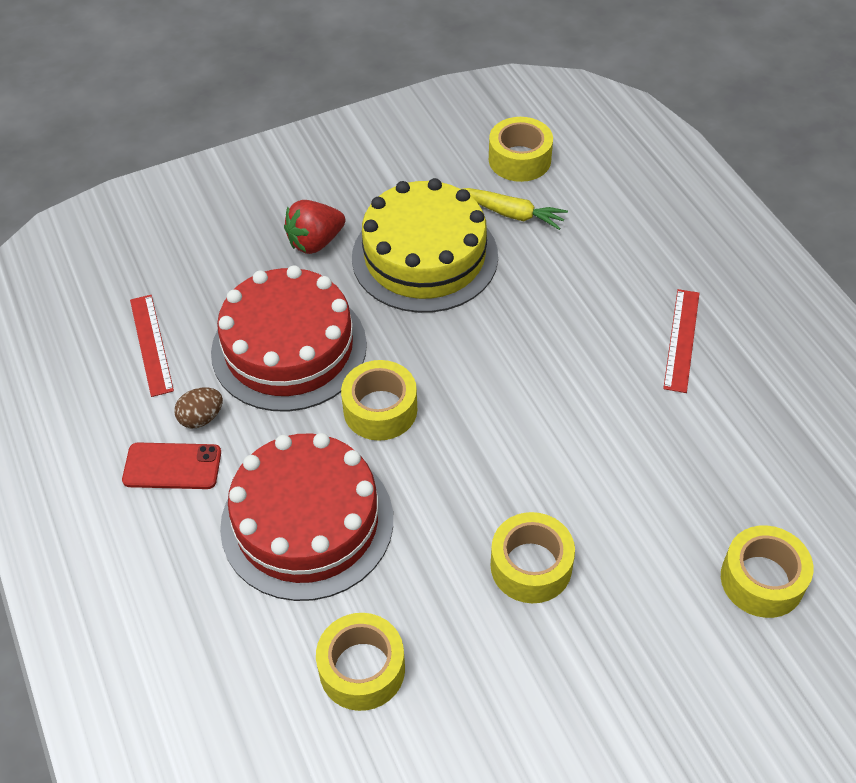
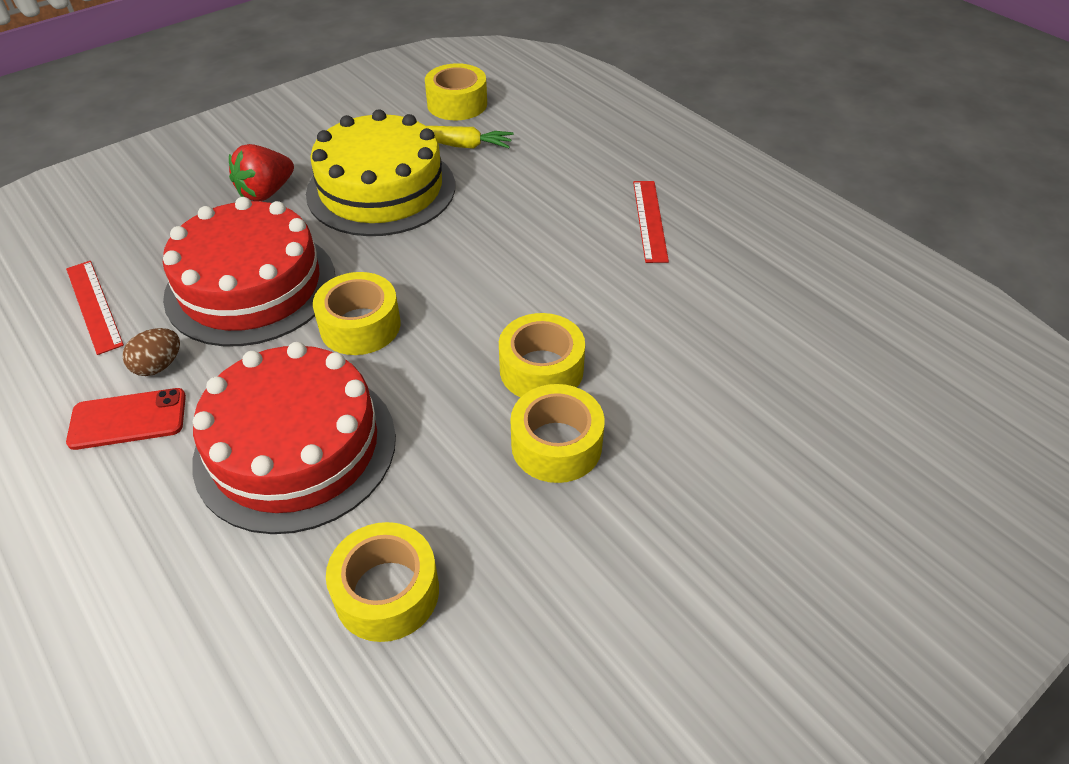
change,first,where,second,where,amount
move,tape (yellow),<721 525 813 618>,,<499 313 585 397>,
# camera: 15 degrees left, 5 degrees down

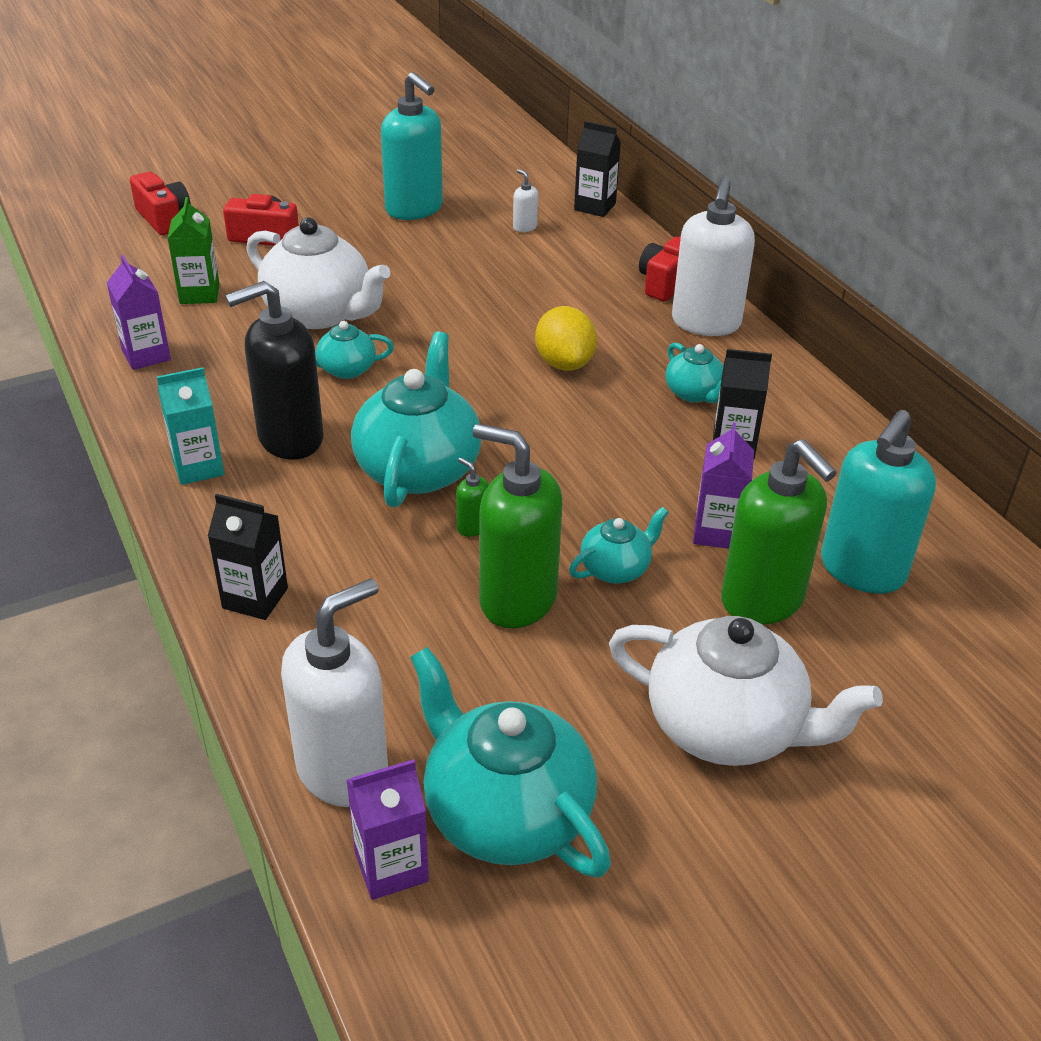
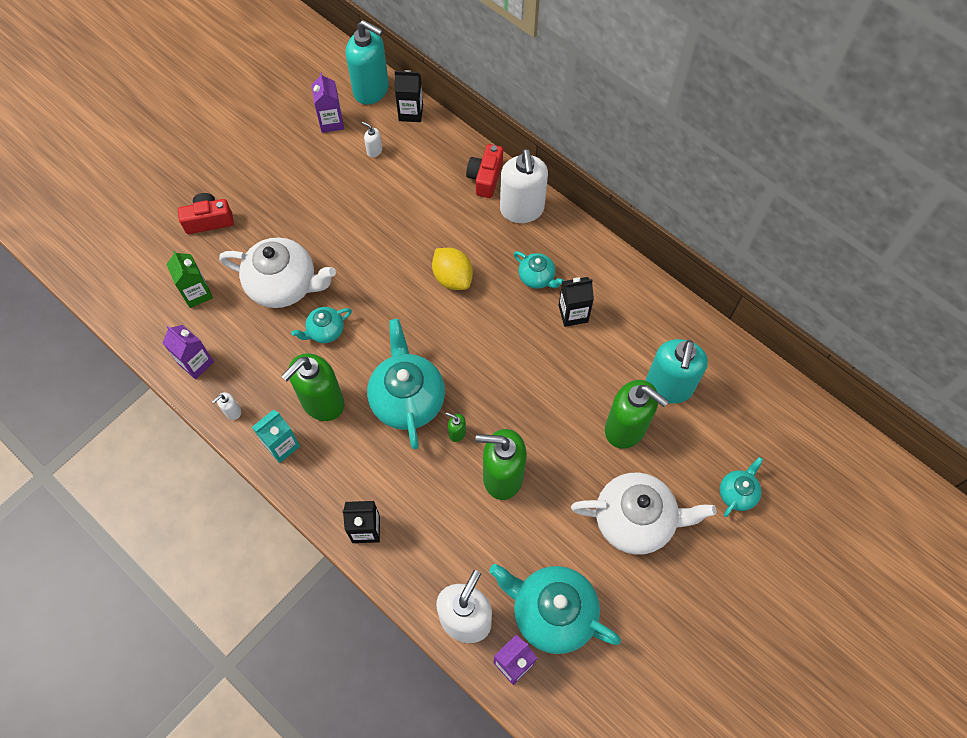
change,first,where,second,where,amount
delete,camera (red),<130 172 191 235>,,,
recolor,soap dispenser (black),<225 281 324 460>,soap dispenser (green),<281 353 345 421>,
move,soap dispenser (turquoise),<381 72 443 220>,,<346 20 389 105>,
move,teapot (turquoise),<569 507 669 584>,,<720 457 763 517>,
move,carton (purple),<693 422 754 549>,,<312 72 344 133>,
insert,,,soap dispenser (white),<212 392 241 420>,
# camera: 20 degrees left, 25 degrees up

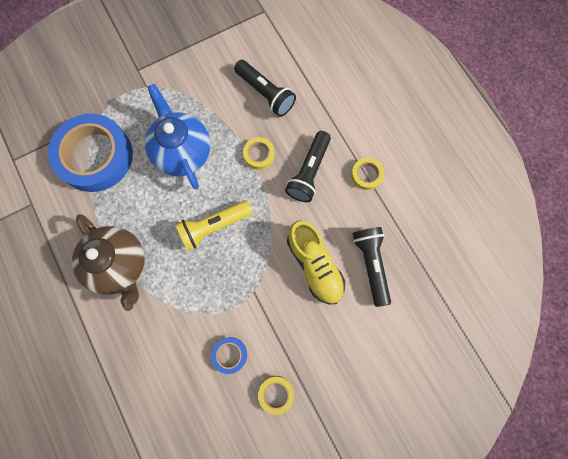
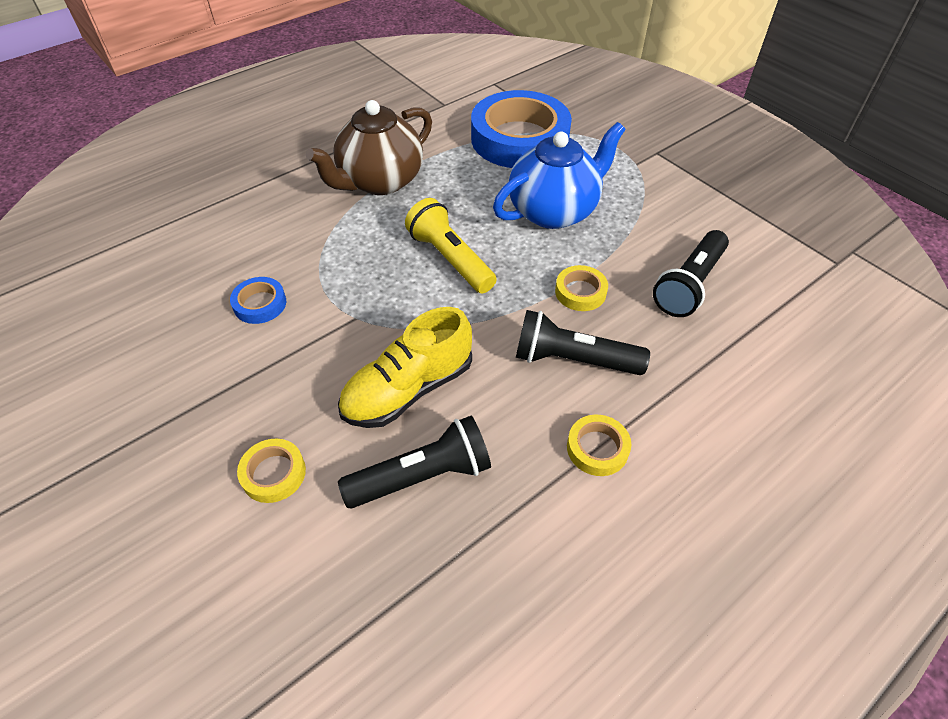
change,first,where,second,where,amount
move,tape (yellow),<258 376 294 415>,,<237 438 306 503>,
# camera: 80 degrees right, 25 degrees down

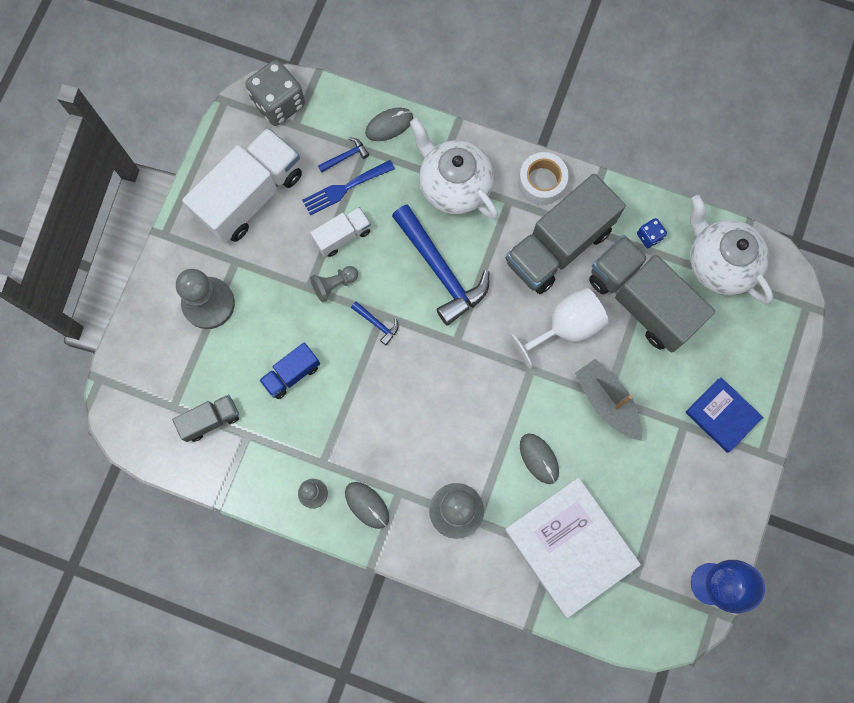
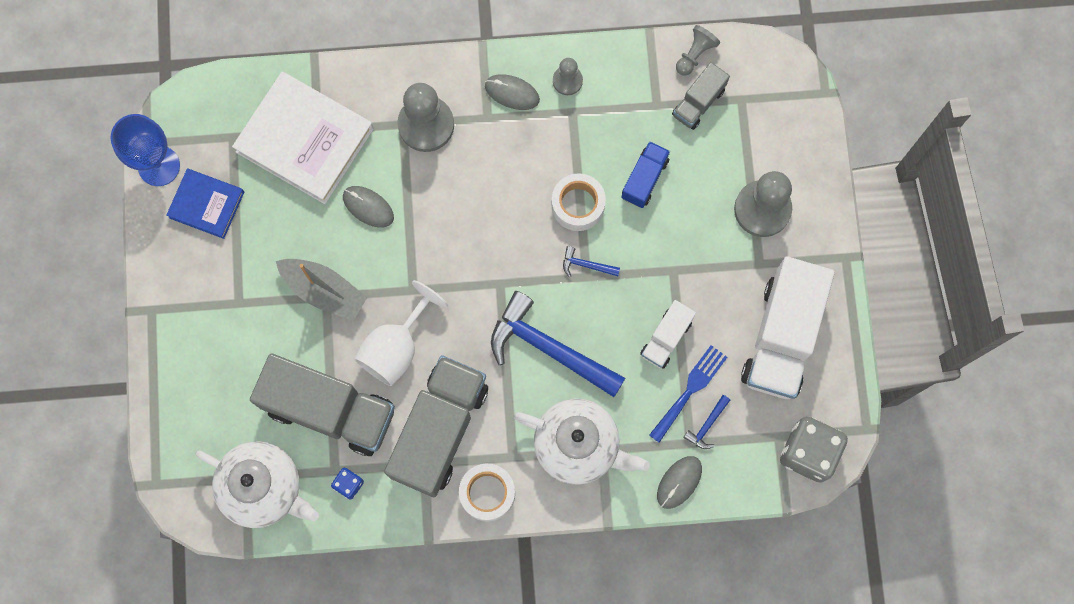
change,first,where,second,where,amount
move,pawn (grey),<310 266 358 302>,,<676 25 720 76>,
move,book (blue),<685 377 763 453>,,<166 169 244 239>,
insert,,,tape (white),<551 173 606 231>,
# camera: 155 degrees right, 0 degrees up

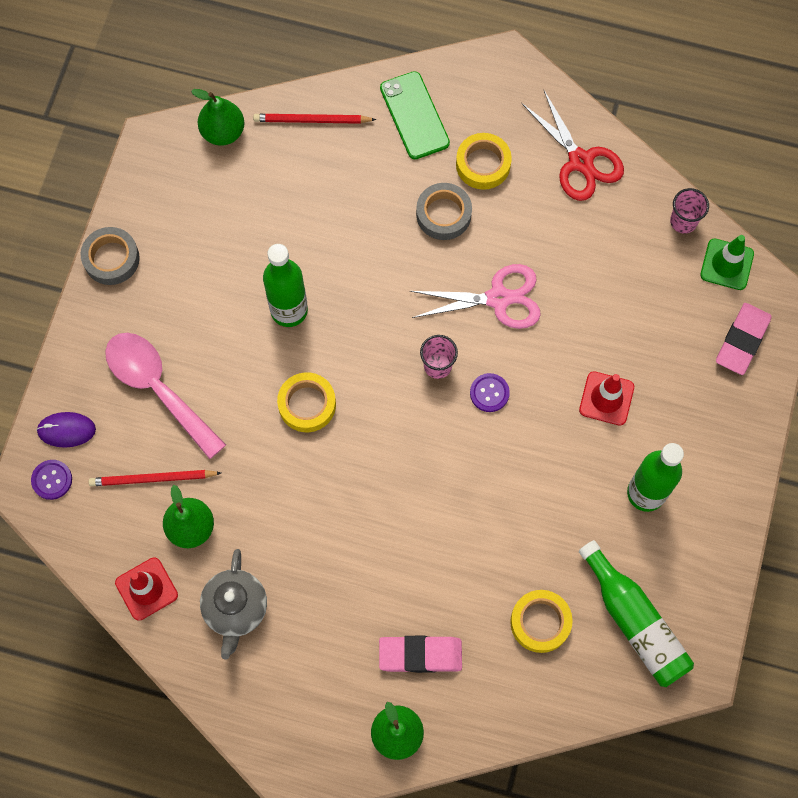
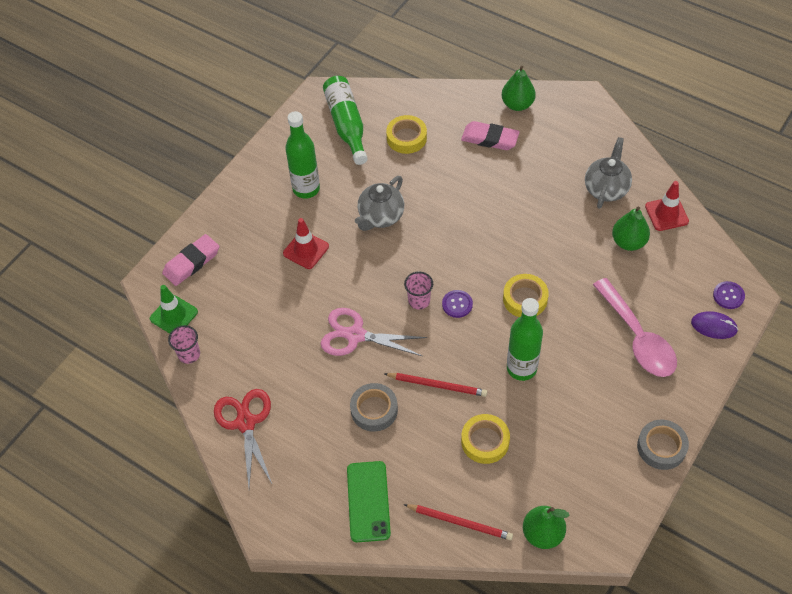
change,first,where,second,where,amount
move,pencil (red),<89 470 221 486>,,<385 373 487 397>,
move,tape (yellow),<456 133 512 190>,,<461 414 510 464>,
move,button (purple),<470 373 510 412>,,<442 290 473 318>,
insert,,,teapot (grey),<355 176 404 231>,
# camera: 160 degrees left, 15 degrees down

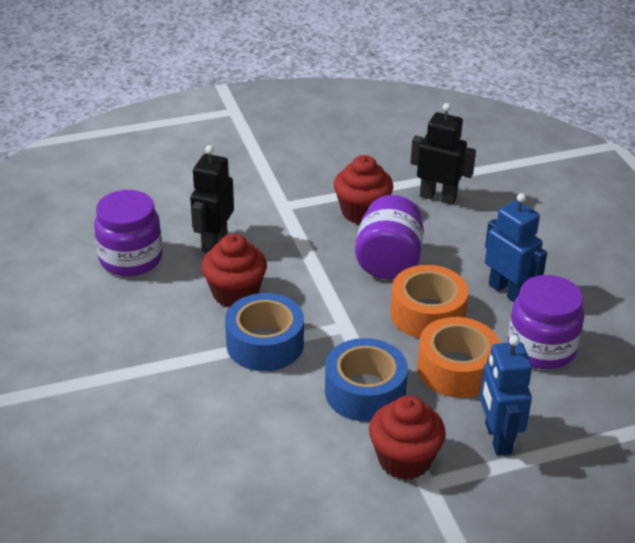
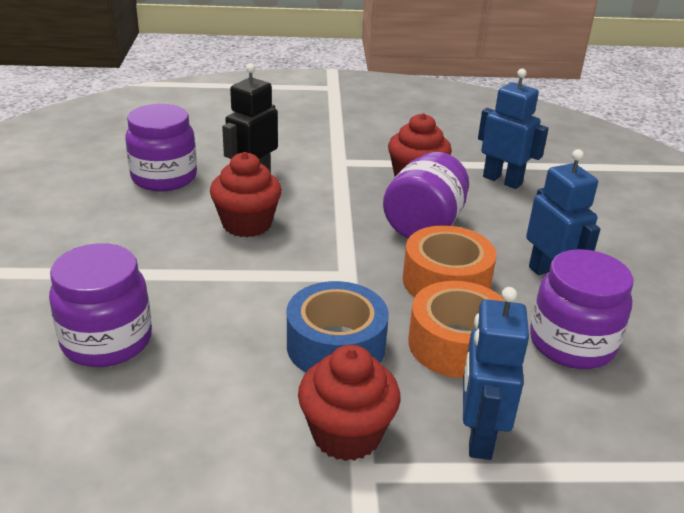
change,first,where,second,where,amount
delete,tape (blue),<225 293 304 371>,,,
recolor,robot (black),<410 103 476 205>,robot (blue),<478 69 549 189>,
insert,,,jar (purple),<49 243 152 367>,
# camera: 15 degrees right, 5 degrees down

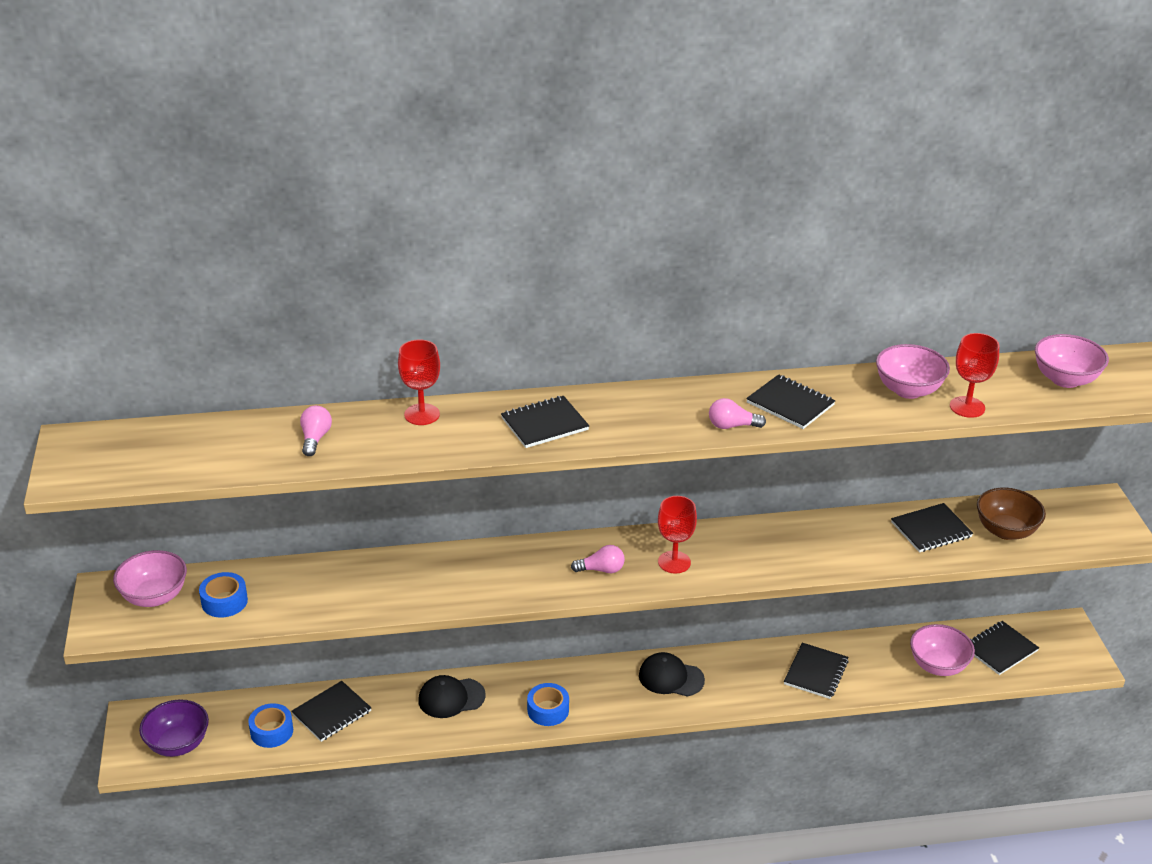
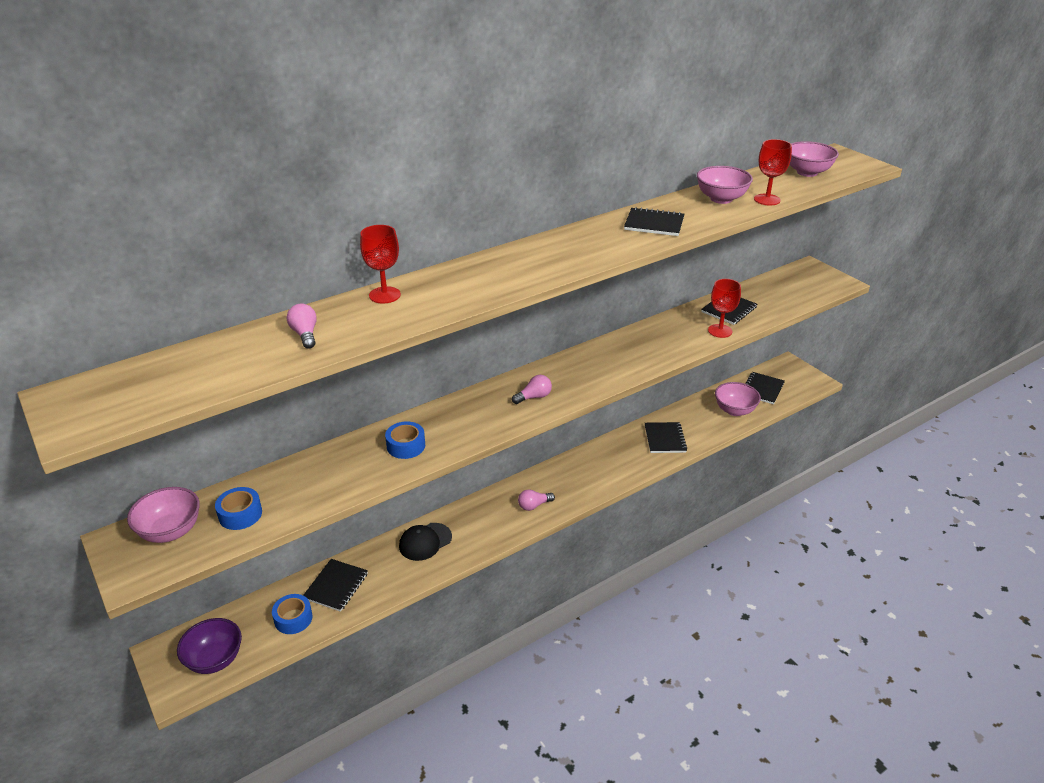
change,first,where,second,where,amount
delete,notebook (black),<501 396 589 448>,,,
move,tape (blue),<527 683 569 726>,,<385 421 425 459>,
delete,cap (black),<639 652 705 697>,,,
move,goblet (red),<658 496 697 574>,,<708 279 741 338>,
move,light bulb (pink),<709 398 766 429>,,<518 489 555 511>,
delete,bowl (brown),<977 488 1046 540>,,,
# camera: 25 degrees left, 0 degrees up

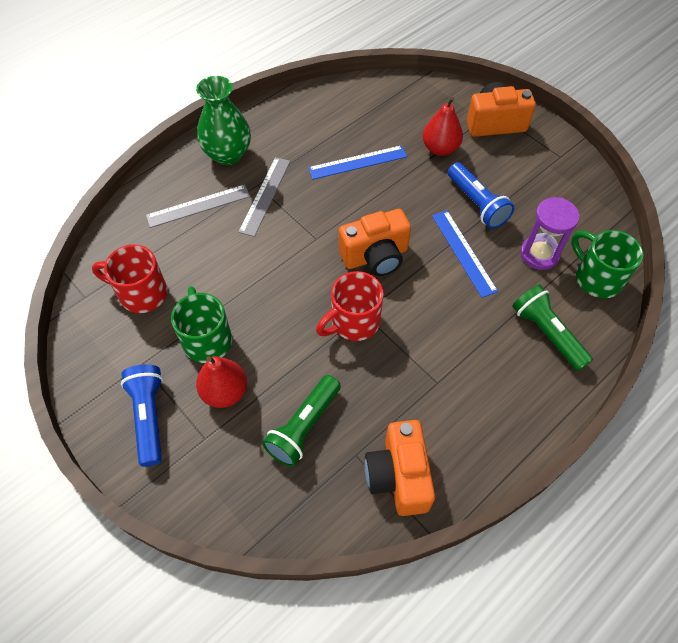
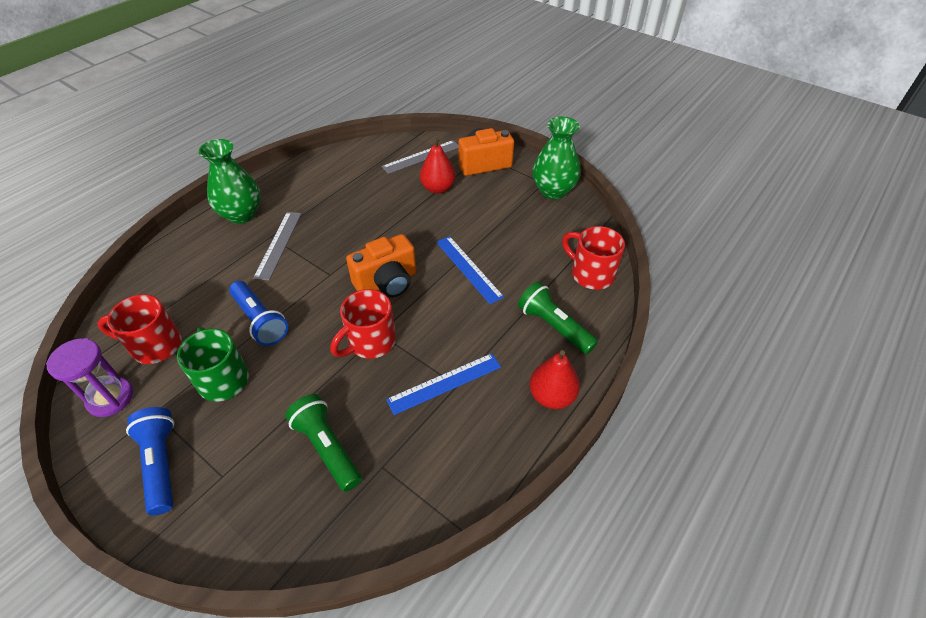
change,first,where,second,where,amount
move,ruler (grey),<146 184 250 228>,,<382 140 458 174>,
move,pear (red),<196 356 247 408>,,<529 350 580 409>,
rotate,flashlight (green),<262 375 341 467>,,<285 394 362 492>,120 degrees clockwise
move,ruler (blue),<308 145 407 180>,,<386 353 501 415>,
delete,camera (orange),<365 420 435 516>,,,
move,flashlight (blue),<448 162 514 229>,,<229 281 288 346>,
move,hourglass (purple),<520 197 580 270>,,<46 338 133 417>,
recolor,mug (green),<571 230 643 298>,mug (red),<562 226 625 290>,
insert,,,vase (green),<532 116 581 199>,
# camera: 10 degrees left, 10 degrees down

